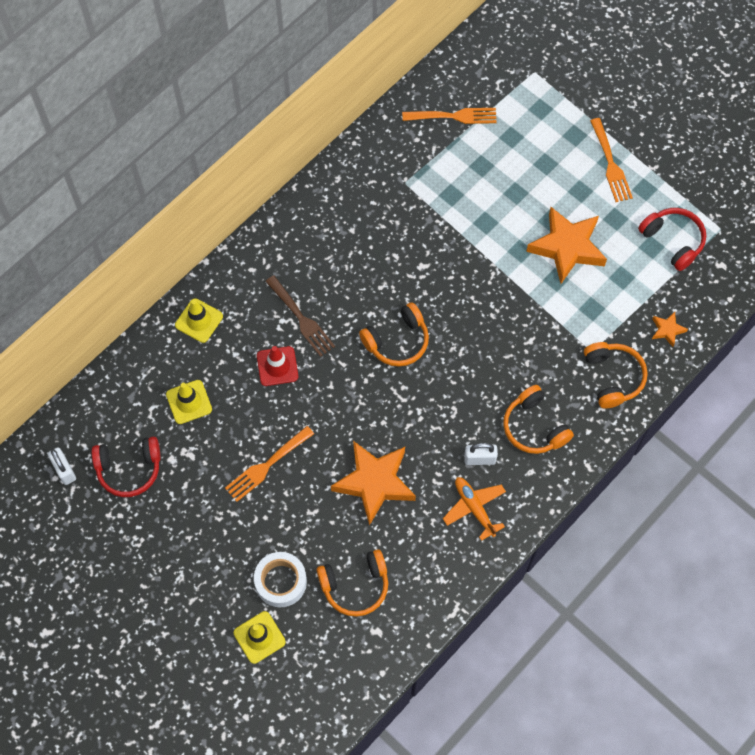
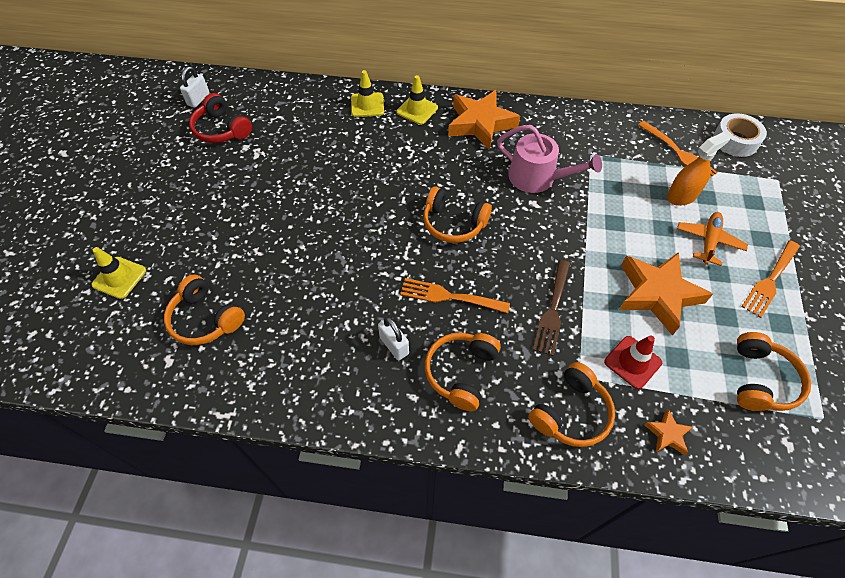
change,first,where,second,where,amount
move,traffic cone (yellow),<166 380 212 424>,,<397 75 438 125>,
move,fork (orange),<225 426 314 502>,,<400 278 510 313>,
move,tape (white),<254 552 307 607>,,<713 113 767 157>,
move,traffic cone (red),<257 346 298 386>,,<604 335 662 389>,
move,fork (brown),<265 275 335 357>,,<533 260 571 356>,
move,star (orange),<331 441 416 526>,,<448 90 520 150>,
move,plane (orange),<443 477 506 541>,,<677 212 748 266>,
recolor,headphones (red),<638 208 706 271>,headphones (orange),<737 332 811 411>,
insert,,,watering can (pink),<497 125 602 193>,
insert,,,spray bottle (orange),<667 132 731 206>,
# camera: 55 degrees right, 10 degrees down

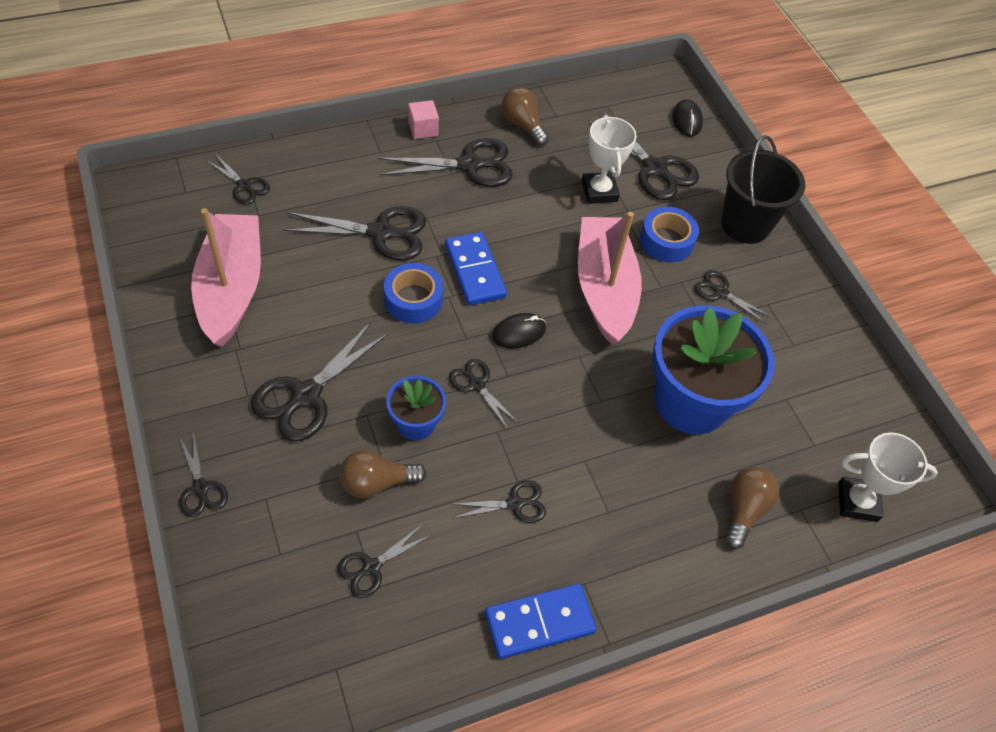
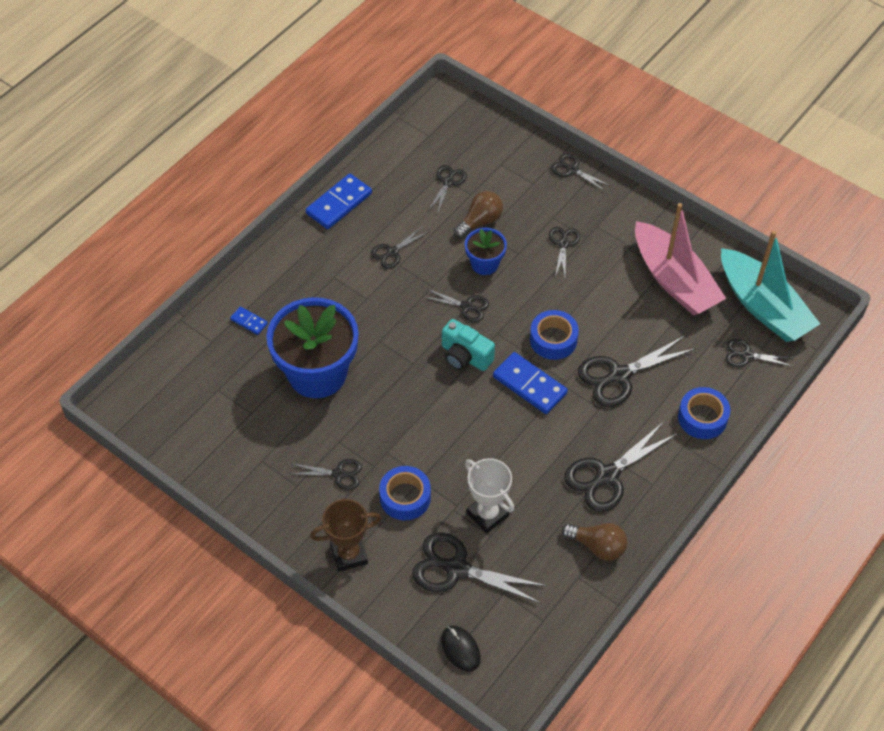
change,first,where,second,where,amount
resize,scissors (black),<251 322 389 441>,,<549 227 580 277>,x0.56
delete,cube (pink),<408 100 439 139>,,,
replace,mouse (black),<492 313 546 349>,camera (turquoise),<442 319 495 371>,
delete,boat (pink),<578 212 642 345>,,,
replace,bucket (black),<721 135 805 244>,trophy (brown),<310 499 381 572>,
replace,light bulb (brown),<726 467 779 549>,domino (blue),<230 306 268 335>,
delete,trophy (white),<838 432 938 522>,,,
insert,,,tape (blue),<678 387 730 439>,
insert,,,boat (turquoise),<721 230 820 342>,
# camera: 155 degrees right, 0 degrees up

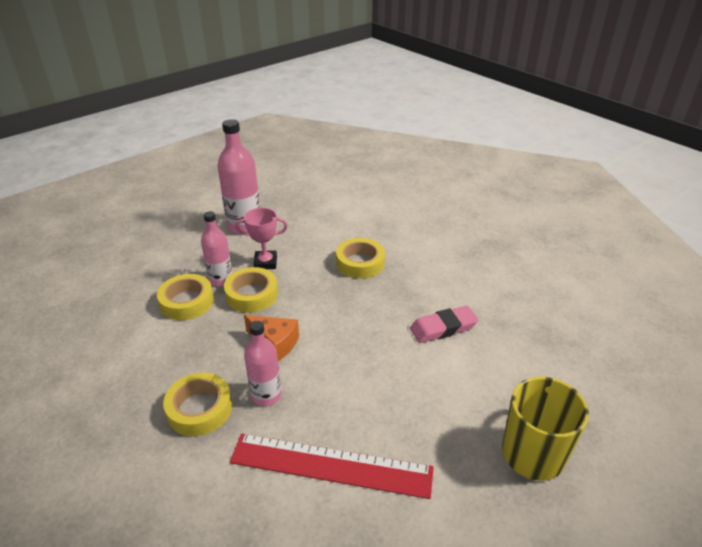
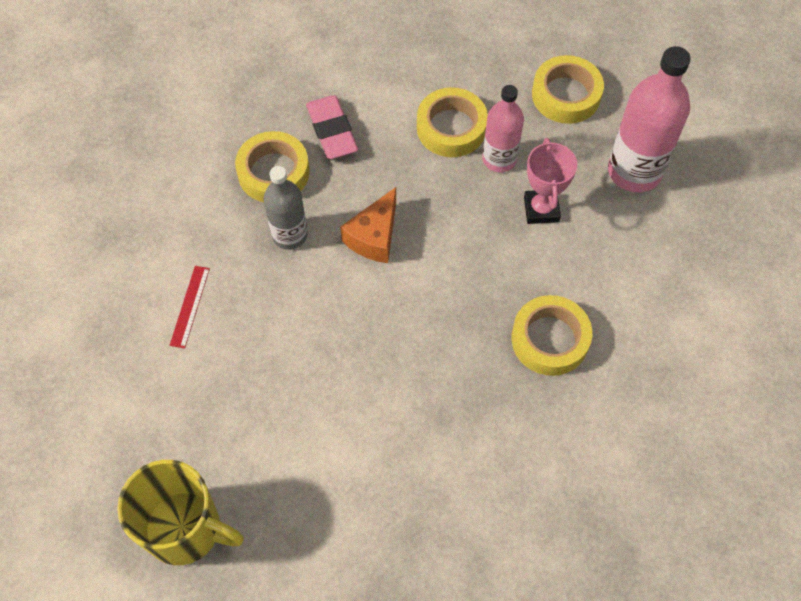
change,first,where,second,where,amount
move,tape (yellow),<224 267 278 313>,,<532 55 604 124>,
resize,ruler (red),<230 433 434 499>,,<170 266 210 349>,x0.41
recolor,bottle (pink),<244 321 282 406>,bottle (grey),<264 166 308 250>,
move,eraser (pink),<410 306 478 343>,,<306 95 358 159>,
# camera: 90 degrees right, 25 degrees up

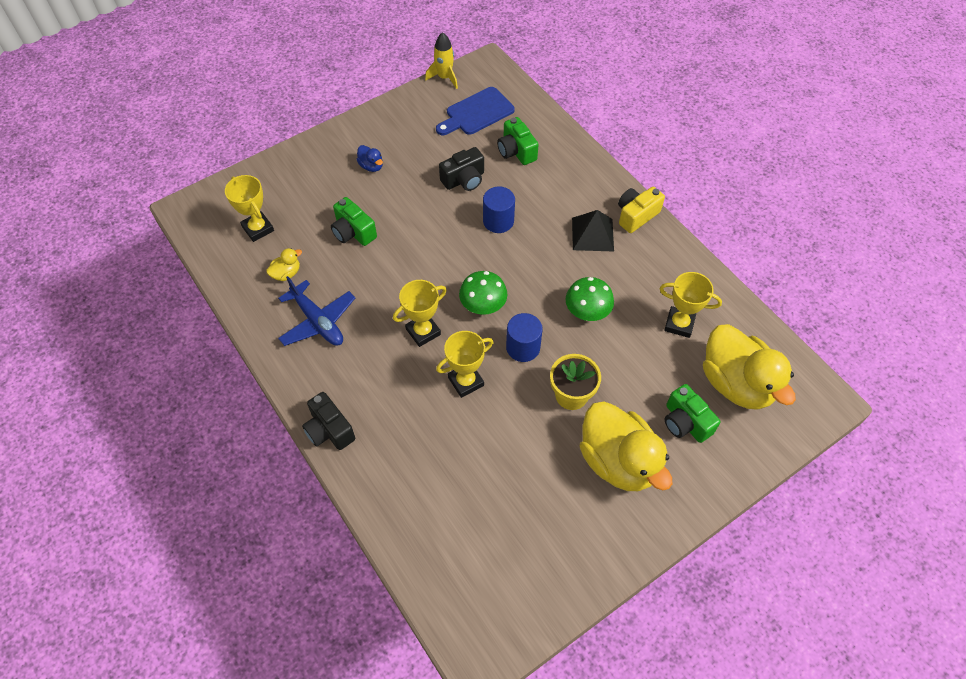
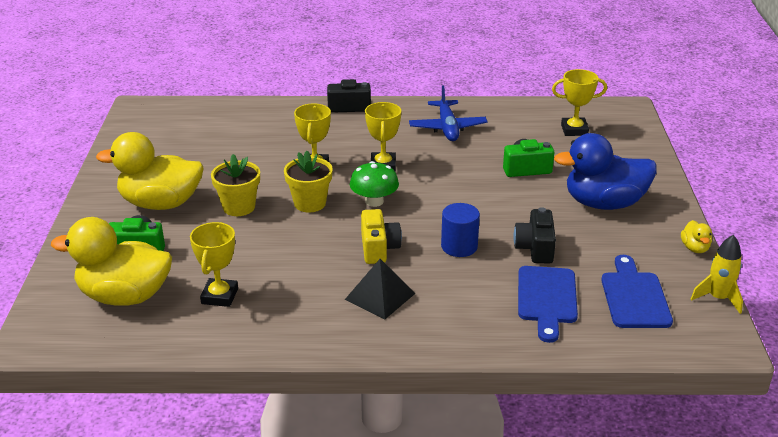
change,first,where,second,where,amount
move,duck (yellow),<266 248 302 281>,,<681 220 712 253>,
rotate,plane (blue),<278 276 355 346>,,<409 85 488 141>,90 degrees counterclockwise
resize,duck (blue),<356 145 383 172>,,<554 133 657 210>,x2.42
replace,camera (green),<497 117 539 165>,cutting board (blue),<518 266 578 343>,
replace,cylinder (blue),<506 313 543 362>,flower pot (yellow),<284 151 333 212>,
delete,mushroom (green),<565 277 614 321>,,,
move,camera (yellow),<618 187 665 233>,,<361 209 402 264>,
rotate,trophy (yellow),<660 272 722 338>,,<190 222 238 307>,45 degrees counterclockwise
# camera: 125 degrees right, 25 degrees down

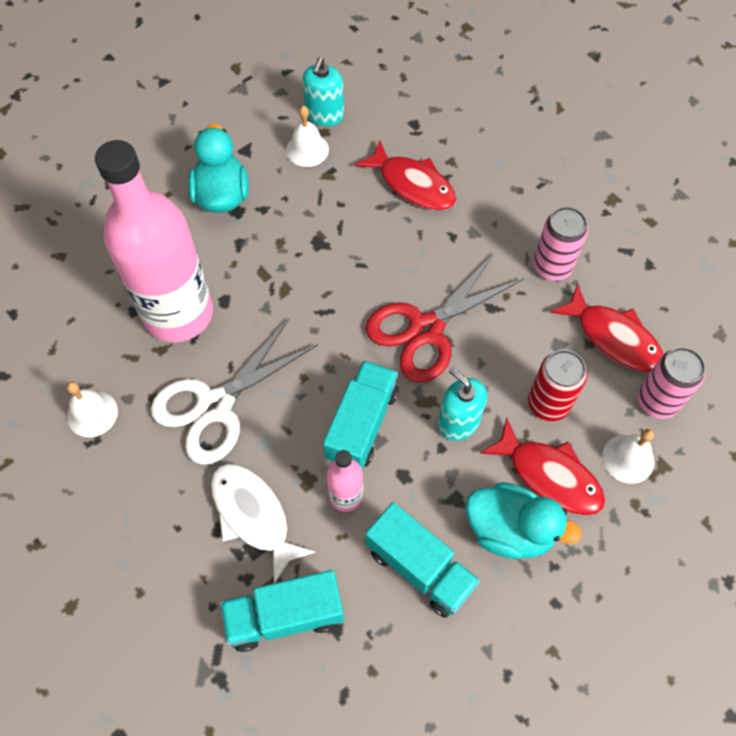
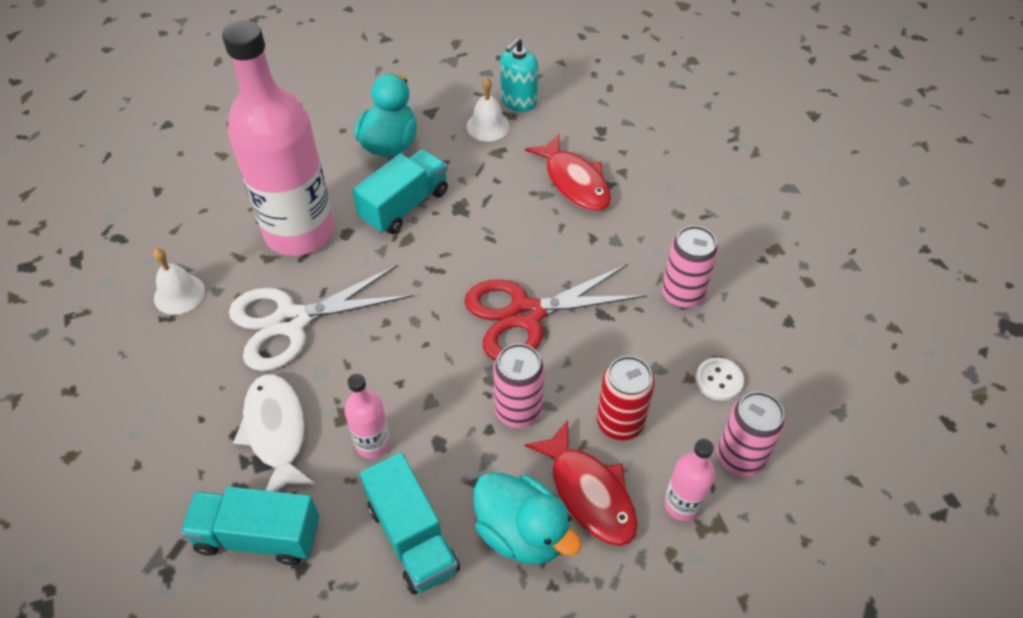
change,first,where,second,where,amount
move,truck (turquoise),<323 360 399 470>,,<352 149 448 234>,
replace,soap dispenser (turquoise),<438 367 487 441>,can (pink),<493 343 545 428>,
replace,fish (red),<550 283 663 372>,button (white),<696 358 744 401>,
replace,bell (white),<602 429 654 484>,bottle (pink),<664 439 715 521>,
# camera: 20 degrees right, 10 degrees down

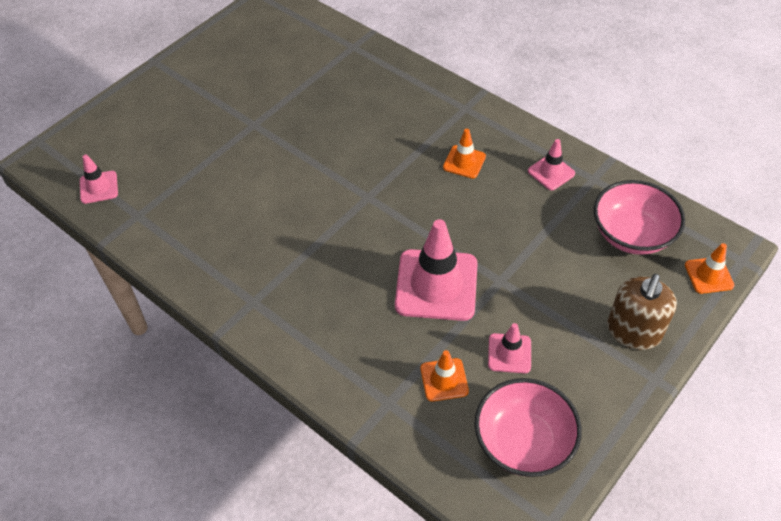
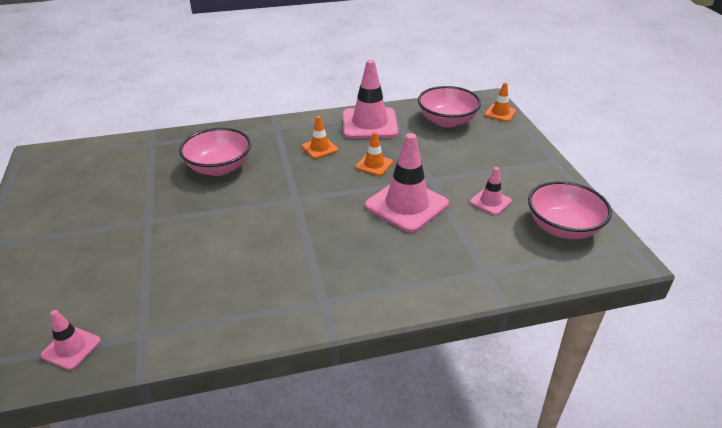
change,first,where,second,where,amount
move,traffic cone (orange),<421 350 469 402>,,<356 132 393 176>,
resize,traffic cone (pink),<528 139 575 190>,,<343 60 399 139>,x1.97
delete,soap dispenser (brown),<607 274 677 350>,,,
insert,,,bowl (pink),<179 128 251 176>,
# camera: 55 degrees left, 15 degrees down

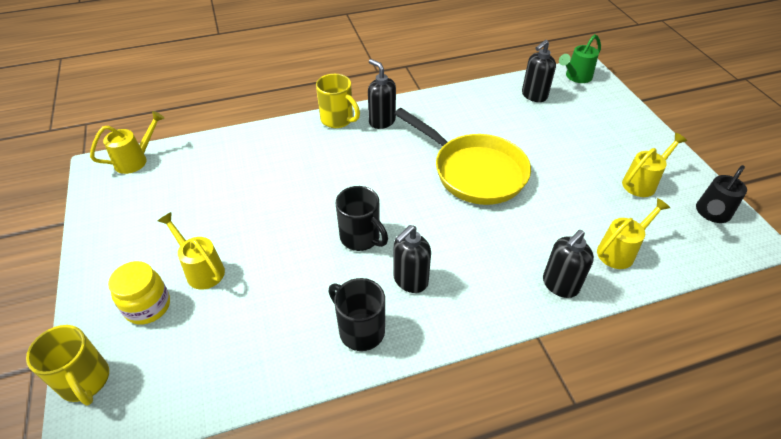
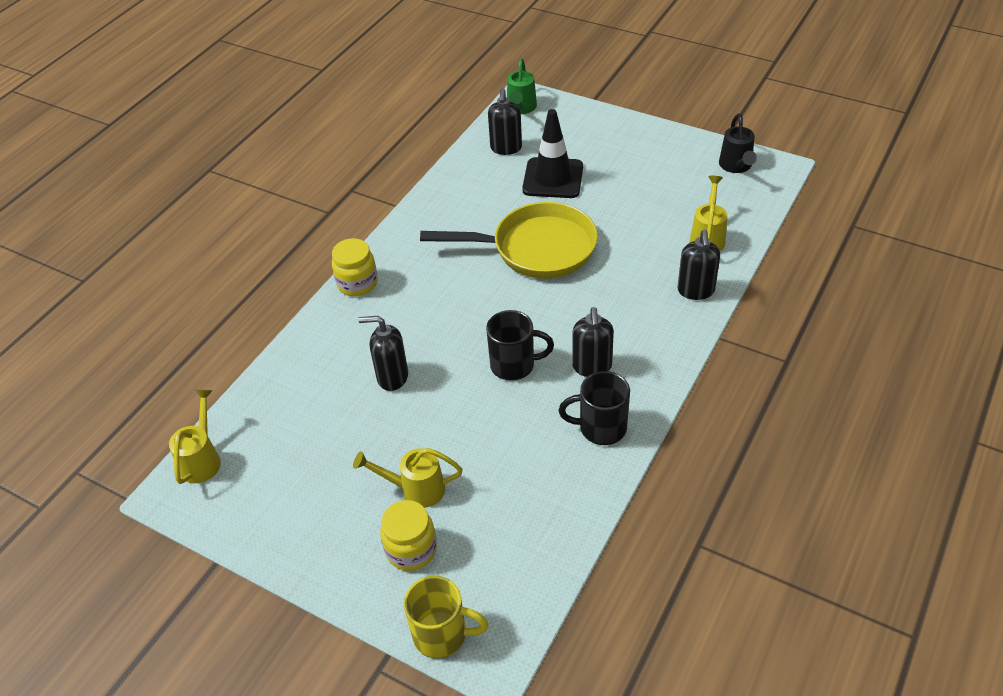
change,first,where,second,where,amount
replace,mug (yellow),<316 74 360 128>,jar (yellow),<332 238 378 296>,
move,soap dispenser (black),<368 59 396 129>,,<358 316 408 391>,
delete,watering can (yellow),<622 133 687 197>,,,
insert,,,traffic cone (black),<522 109 583 198>,
# camera: 40 degrees left, 0 degrees up

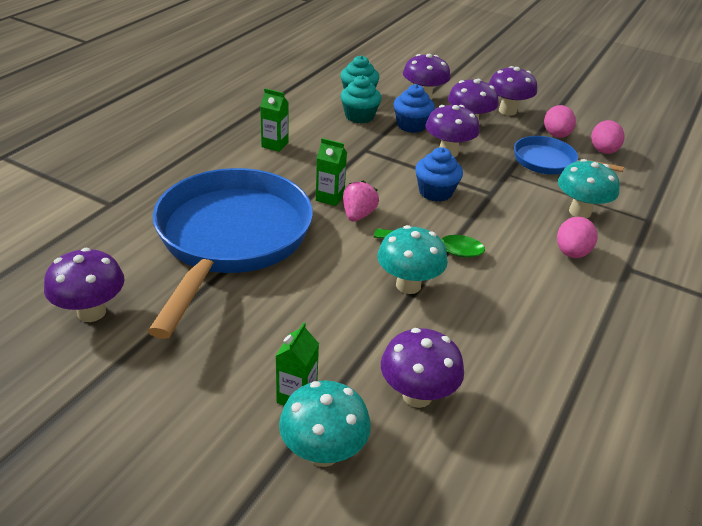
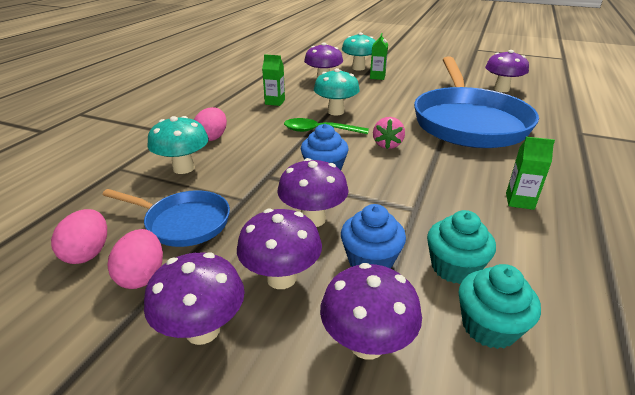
change,first,where,second,where,amount
move,carton (green),<316 138 347 206>,,<262 54 285 106>,
# camera: 175 degrees right, 5 degrees down

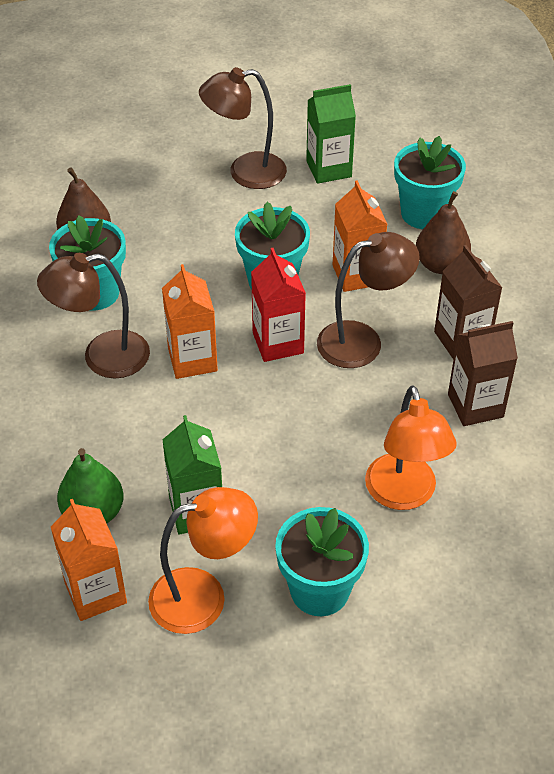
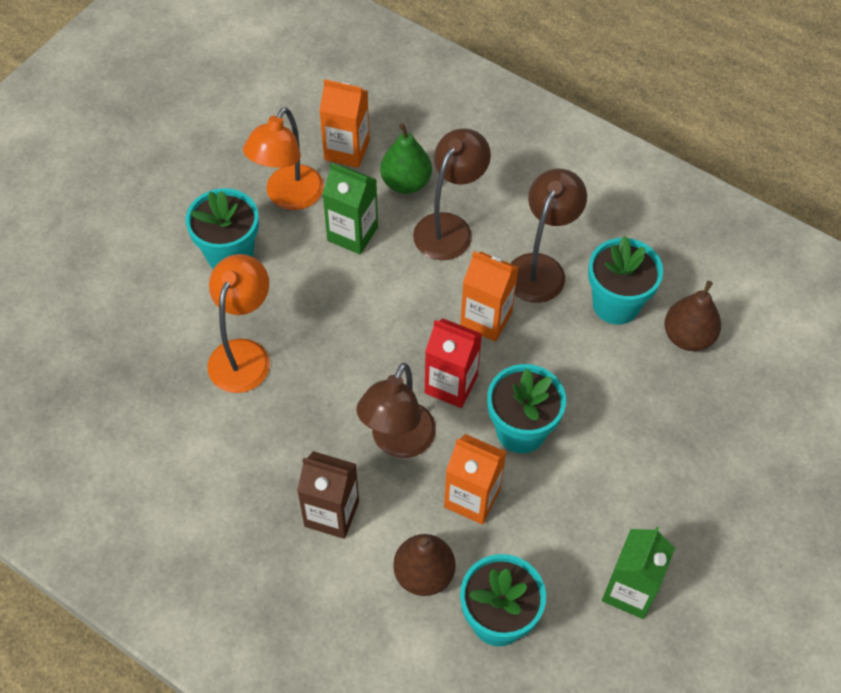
change,first,where,second,where,amount
move,lamp (brown),<199 67 287 189>,,<413 128 491 260>,
rotate,lamp (orange),<365 386 457 510>,,<208 254 270 393>,75 degrees clockwise
delete,carton (brown),<448 321 518 426>,,,
# camera: 130 degrees right, 10 degrees up

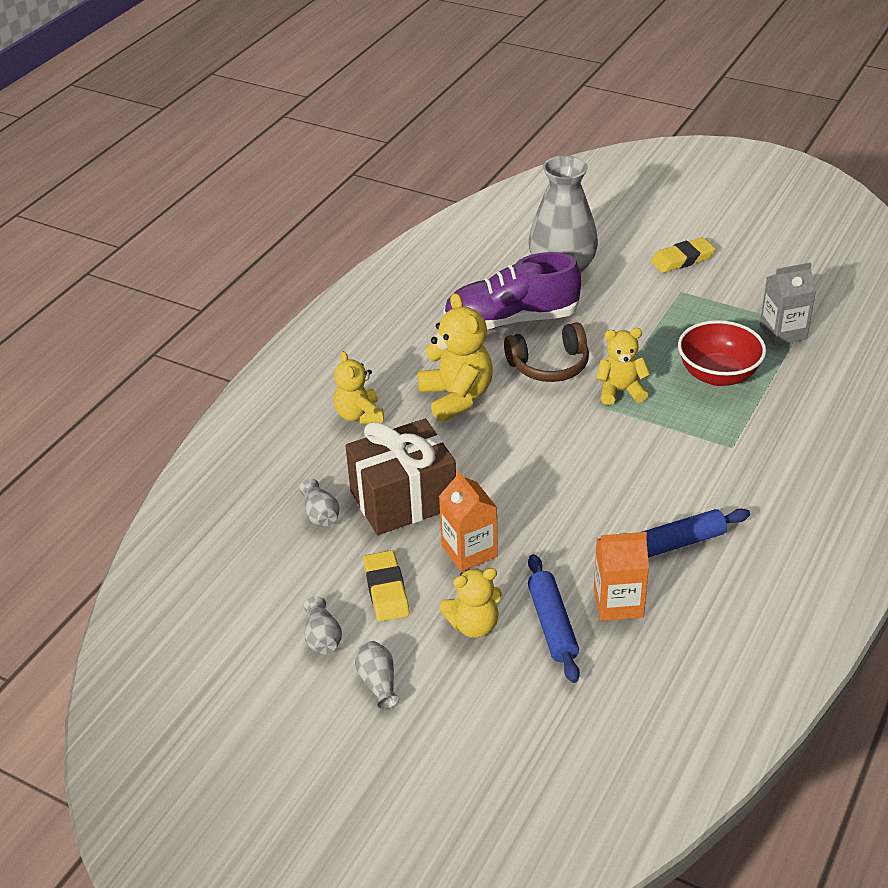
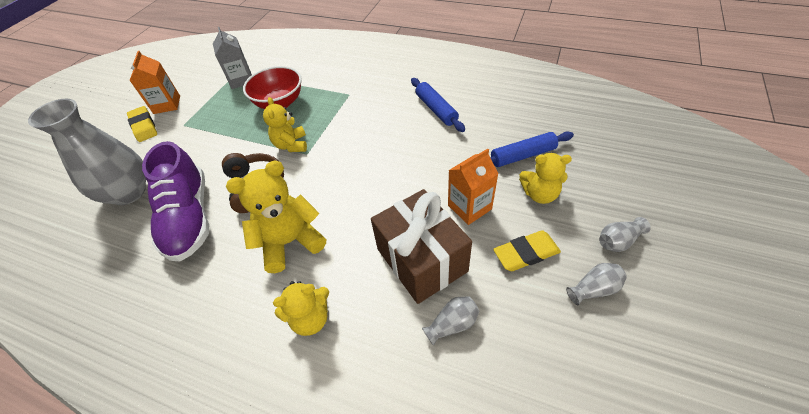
change,first,where,second,where,amount
rotate,teddy bear (yellow),<440 568 502 638>,,<519 153 572 204>,120 degrees clockwise
move,carton (orange),<594 532 649 621>,,<129 51 180 114>,
# camera: 95 degrees left, 10 degrees up

